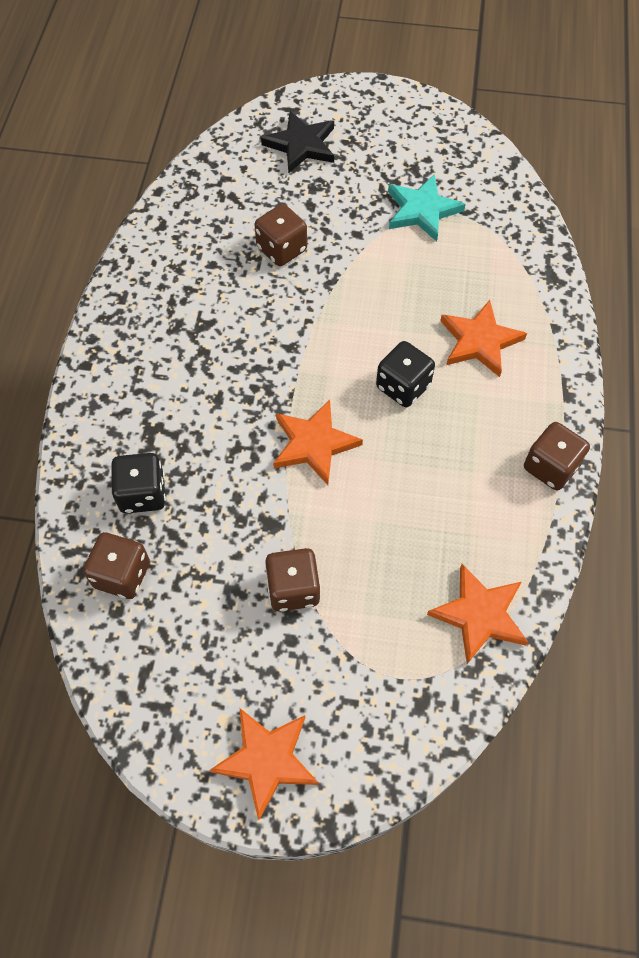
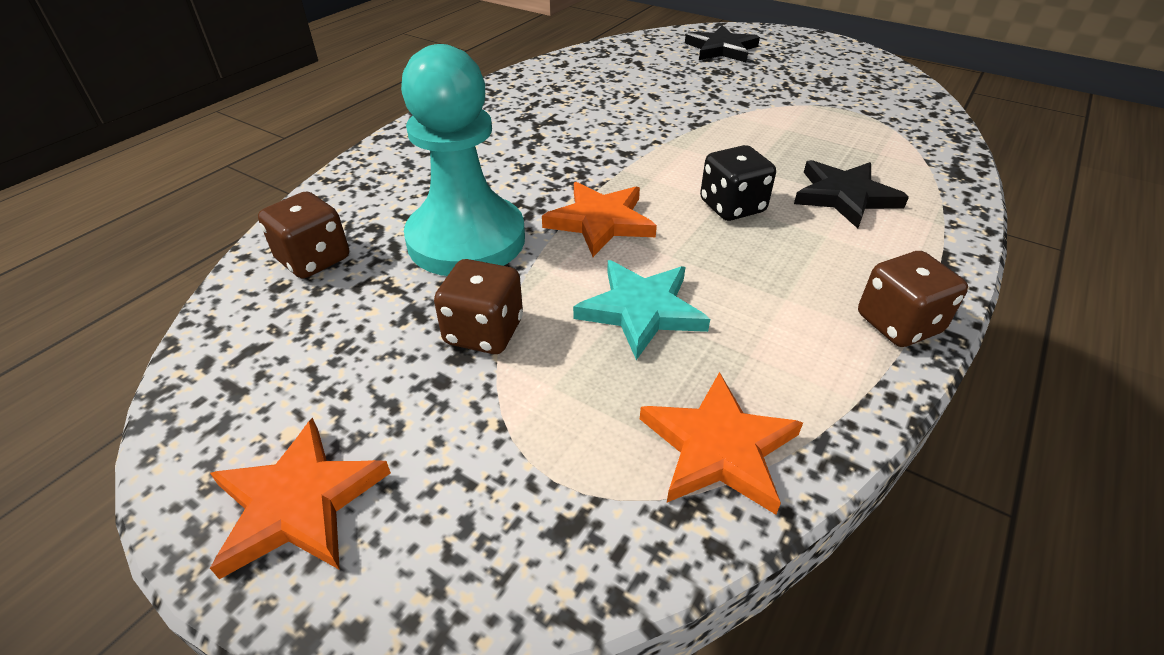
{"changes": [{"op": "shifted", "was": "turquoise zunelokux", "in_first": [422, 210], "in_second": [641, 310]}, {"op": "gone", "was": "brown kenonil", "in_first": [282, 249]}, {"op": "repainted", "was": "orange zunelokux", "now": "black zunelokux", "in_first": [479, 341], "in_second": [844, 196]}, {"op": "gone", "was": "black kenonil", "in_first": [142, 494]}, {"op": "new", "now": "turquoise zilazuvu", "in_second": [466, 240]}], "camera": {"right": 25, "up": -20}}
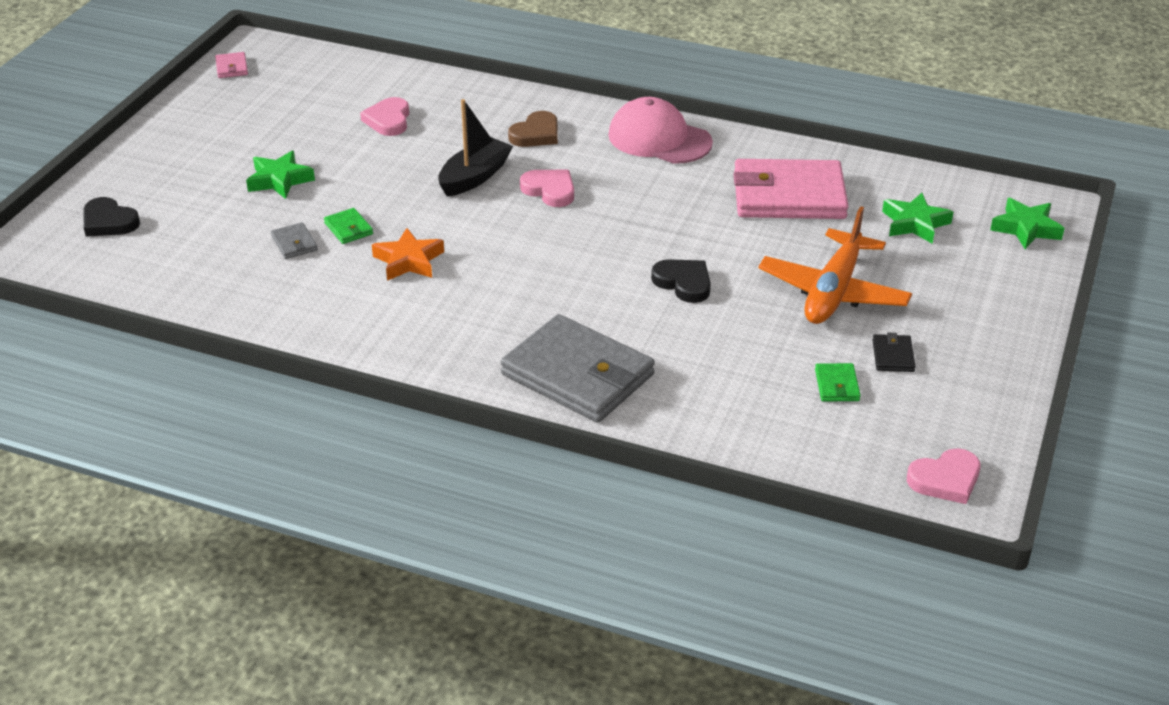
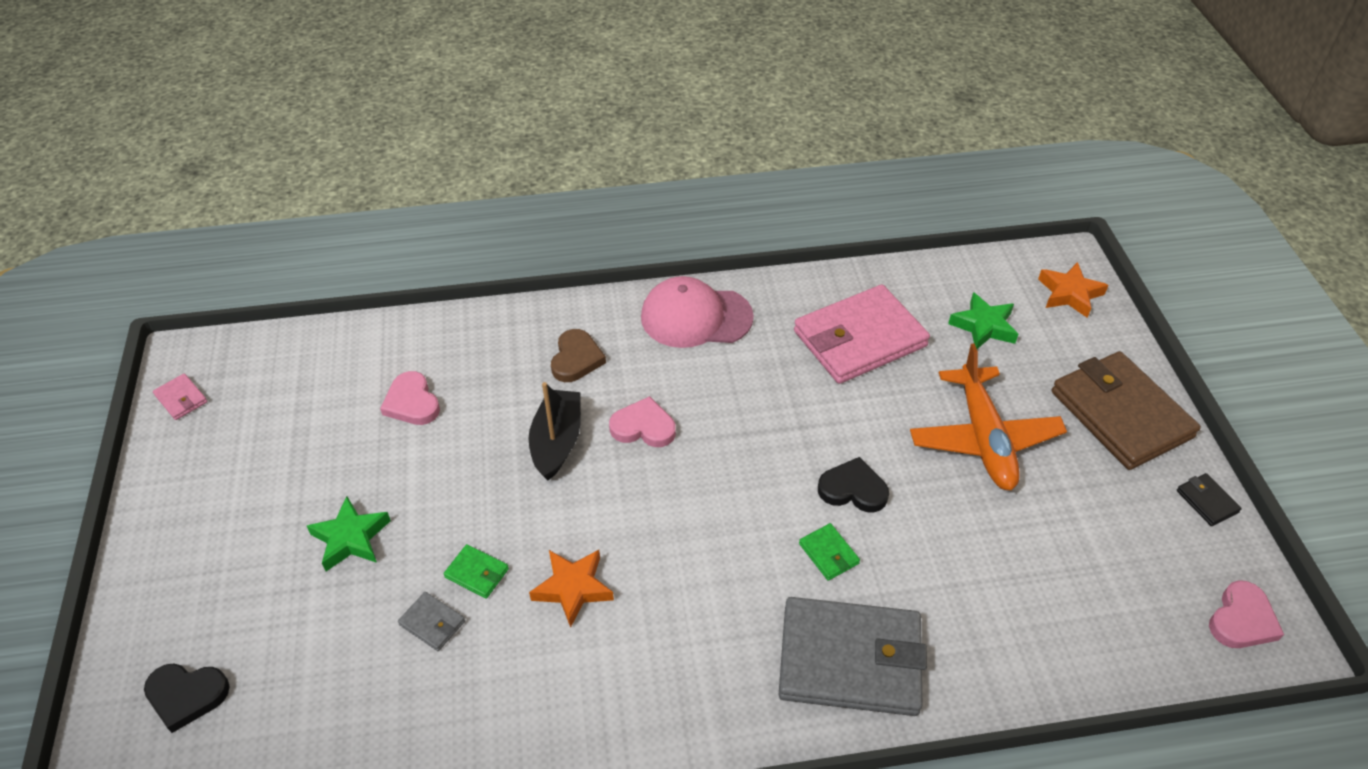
{"changes": [{"op": "repainted", "was": "green zunelokux", "now": "orange zunelokux", "in_first": [1026, 228], "in_second": [1069, 294]}, {"op": "shifted", "was": "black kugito", "in_first": [893, 356], "in_second": [1207, 501]}, {"op": "shifted", "was": "green kugito", "in_first": [837, 385], "in_second": [828, 553]}, {"op": "new", "now": "brown kugito", "in_second": [1121, 414]}], "camera": {"right": -30, "up": 10}}
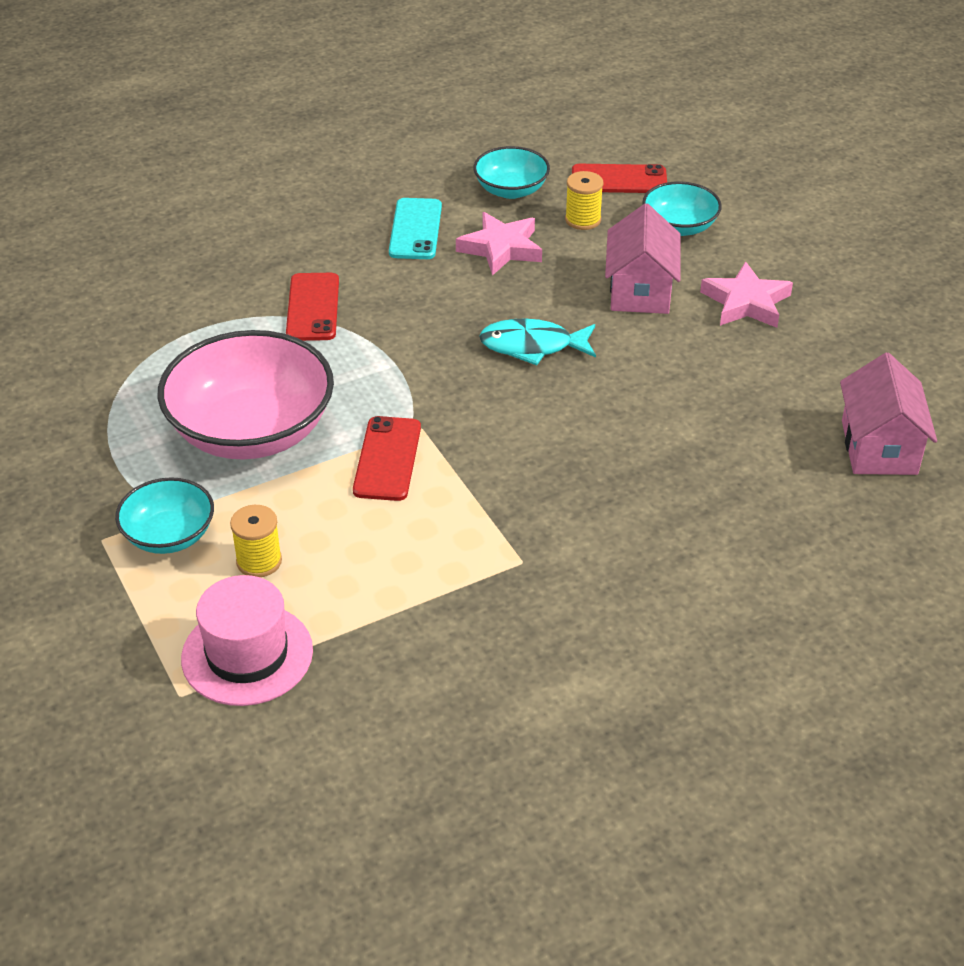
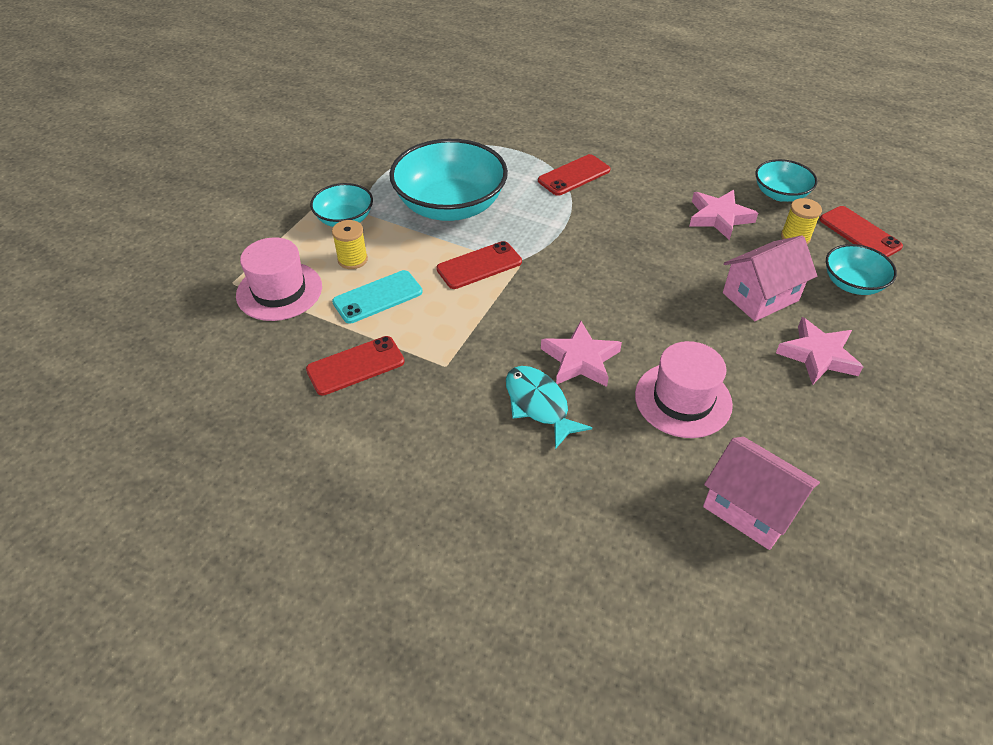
{"changes": [{"op": "shifted", "was": "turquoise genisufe", "in_first": [415, 229], "in_second": [378, 297]}, {"op": "shifted", "was": "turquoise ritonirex", "in_first": [532, 346], "in_second": [539, 405]}, {"op": "repainted", "was": "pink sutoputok", "now": "turquoise sutoputok", "in_first": [251, 431], "in_second": [450, 206]}, {"op": "rotated", "was": "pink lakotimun", "in_first": [879, 447], "in_second": [750, 508], "clockwise": 75}, {"op": "new", "now": "pink zunelokux", "in_second": [580, 360]}, {"op": "new", "now": "red genisufe", "in_second": [355, 366]}, {"op": "new", "now": "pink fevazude", "in_second": [683, 399]}], "camera": {"right": 55, "up": 5}}
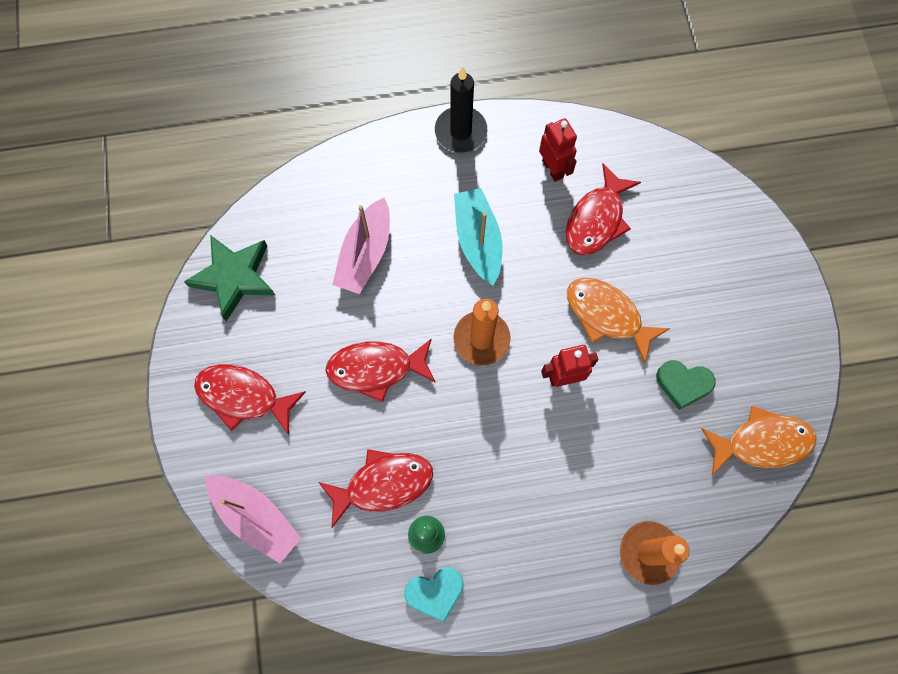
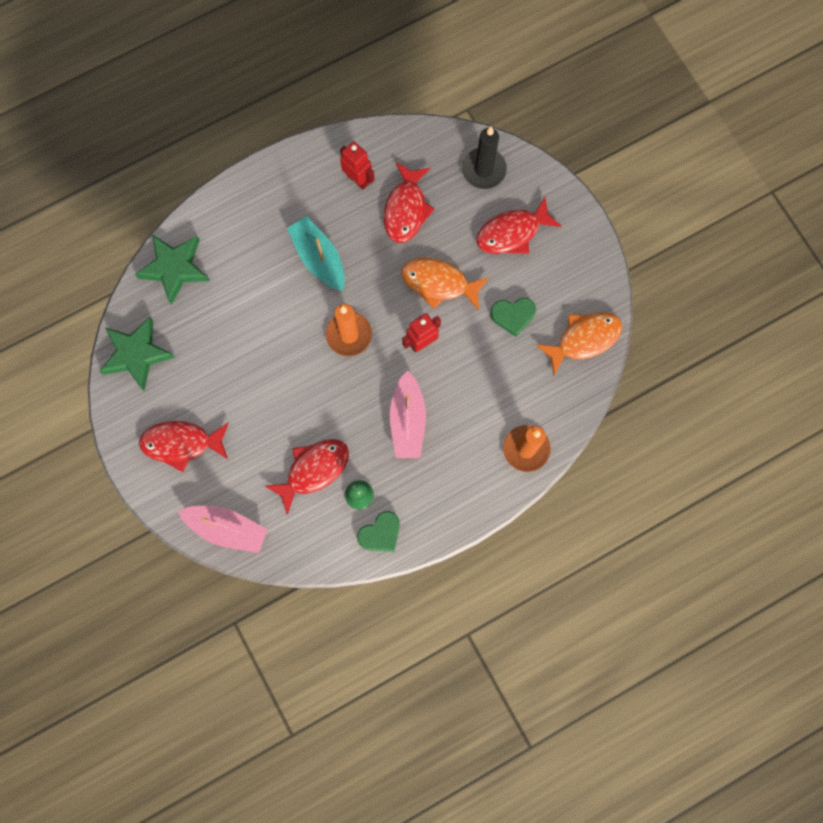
{"changes": [{"op": "shifted", "was": "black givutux", "in_first": [460, 131], "in_second": [484, 170]}, {"op": "shifted", "was": "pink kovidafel", "in_first": [365, 254], "in_second": [408, 421]}, {"op": "shifted", "was": "red ritonirex", "in_first": [376, 369], "in_second": [512, 232]}, {"op": "repainted", "was": "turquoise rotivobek", "now": "green rotivobek", "in_first": [435, 592], "in_second": [380, 533]}, {"op": "new", "now": "green zunelokux", "in_second": [175, 268]}], "camera": {"right": -20, "up": 5}}
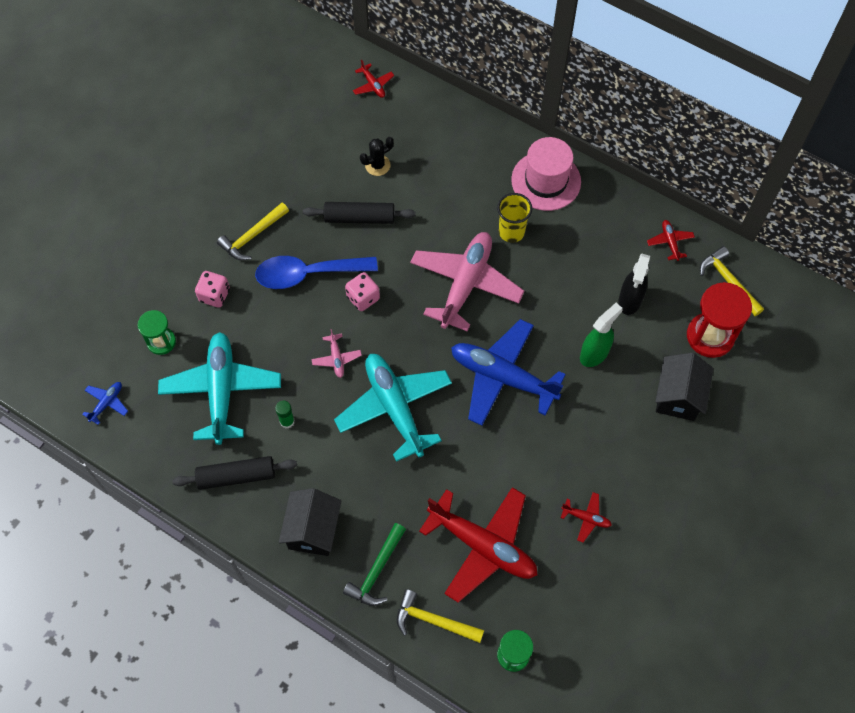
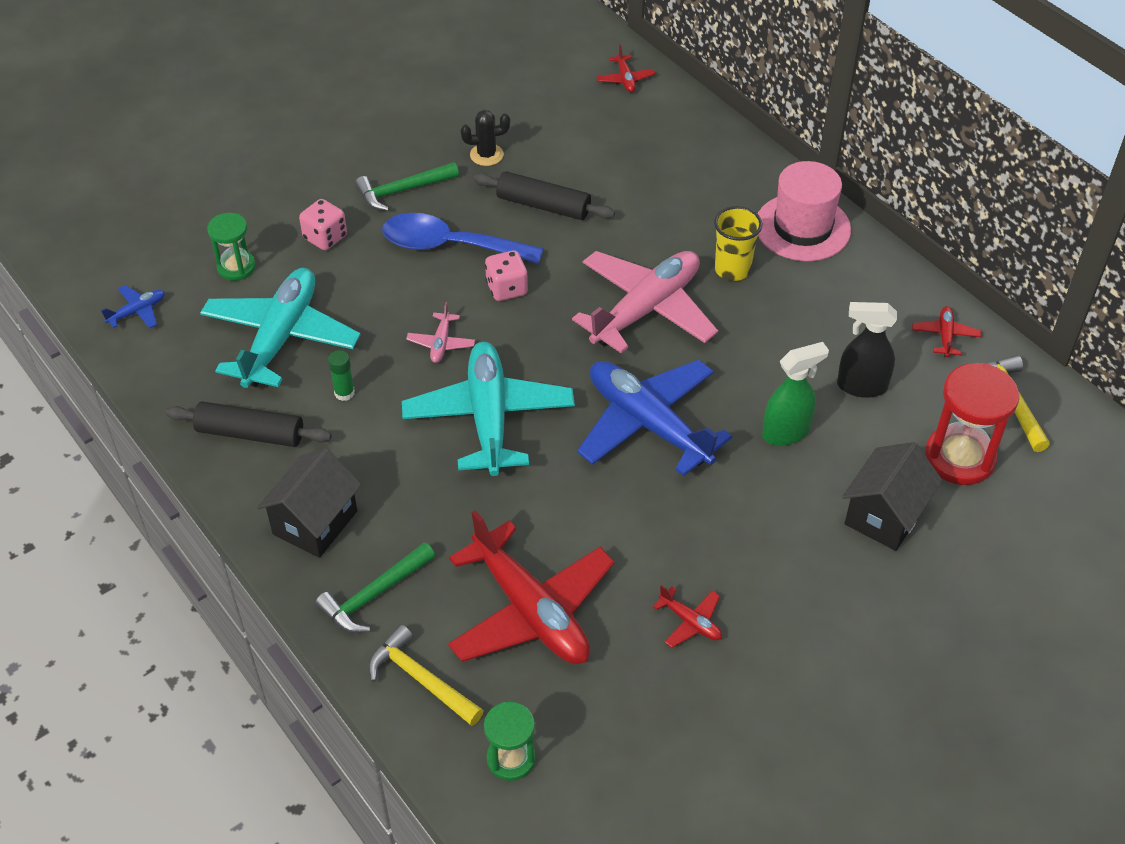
{"changes": [{"op": "shifted", "was": "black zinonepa", "in_first": [377, 165], "in_second": [486, 155]}, {"op": "repainted", "was": "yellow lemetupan", "now": "green lemetupan", "in_first": [252, 236], "in_second": [402, 190]}, {"op": "rotated", "was": "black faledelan", "in_first": [629, 301], "in_second": [861, 386], "clockwise": 60}], "camera": {"right": 20, "up": -15}}
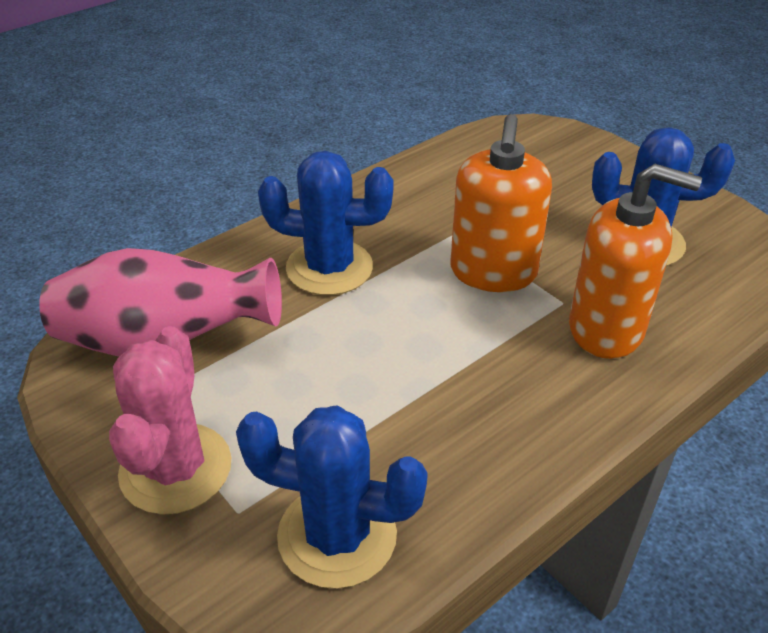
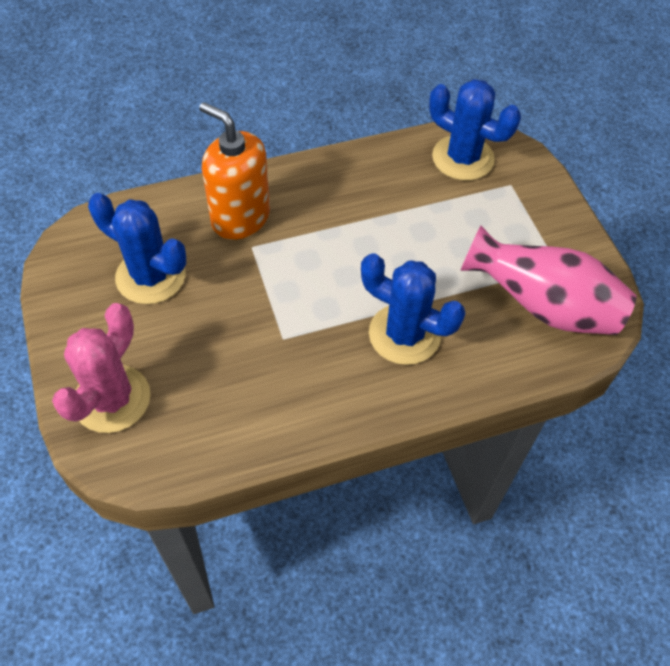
{"changes": [{"op": "gone", "was": "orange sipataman", "in_first": [493, 272]}, {"op": "shifted", "was": "pink zinonepa", "in_first": [176, 468], "in_second": [112, 399]}], "camera": {"right": -160, "up": 15}}
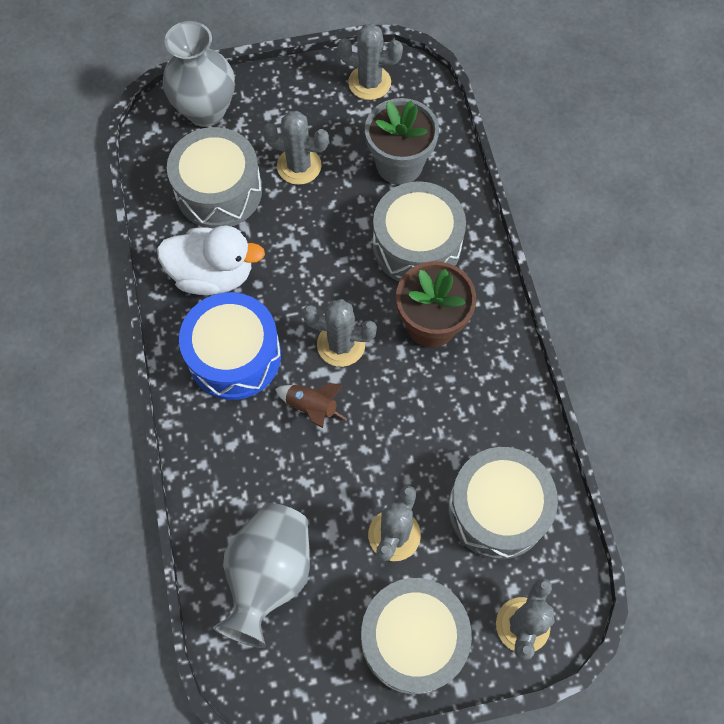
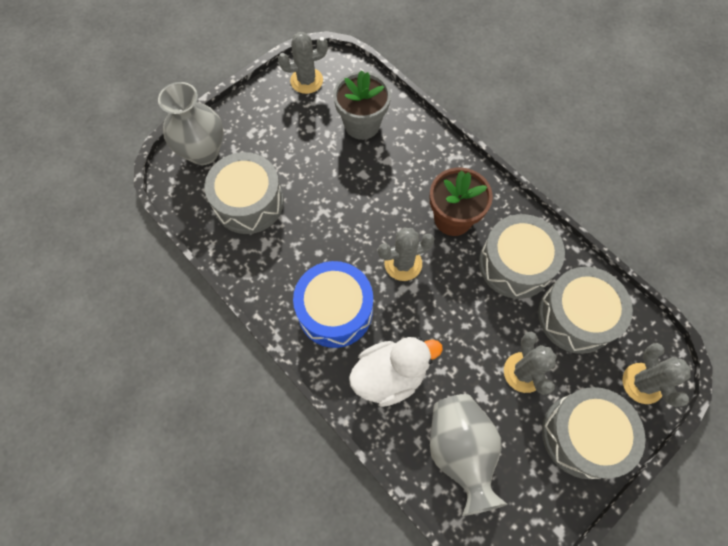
{"changes": [{"op": "gone", "was": "grey zinonepa", "in_first": [299, 166]}, {"op": "shifted", "was": "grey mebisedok", "in_first": [416, 245], "in_second": [515, 264]}, {"op": "shifted", "was": "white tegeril", "in_first": [213, 274], "in_second": [390, 376]}, {"op": "gone", "was": "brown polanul", "in_first": [311, 407]}], "camera": {"right": -30, "up": 0}}
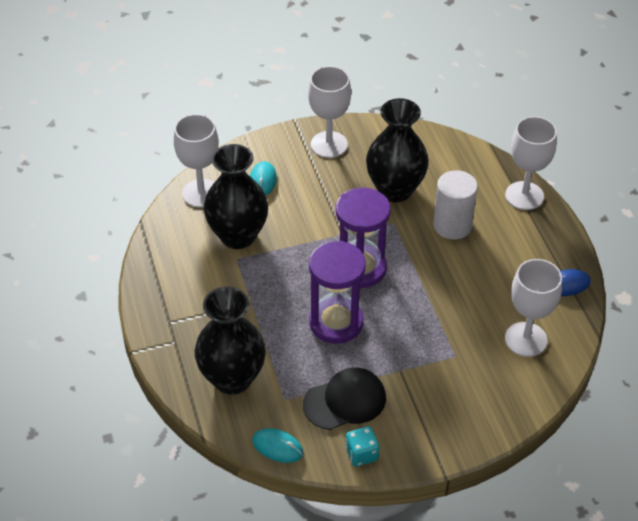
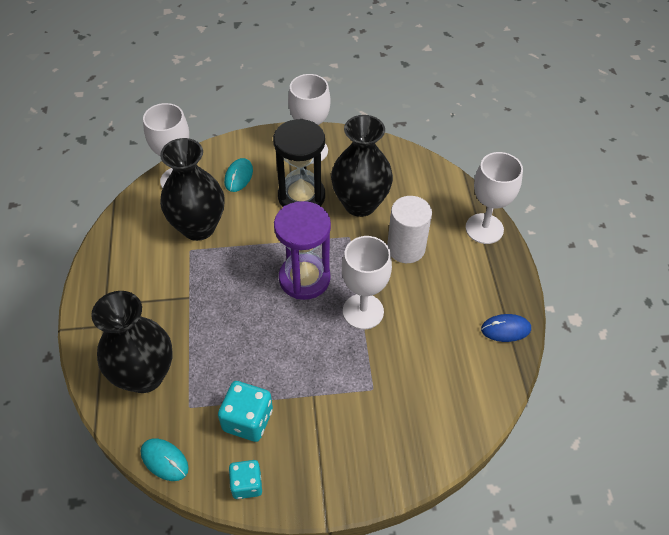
{"changes": [{"op": "gone", "was": "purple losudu", "in_first": [336, 322]}, {"op": "shifted", "was": "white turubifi", "in_first": [526, 339], "in_second": [363, 311]}, {"op": "swapped", "was": "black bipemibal", "now": "turquoise kenonil", "in_first": [345, 401], "in_second": [248, 420]}, {"op": "new", "now": "black losudu", "in_second": [301, 196]}], "camera": {"right": 10, "up": 5}}
